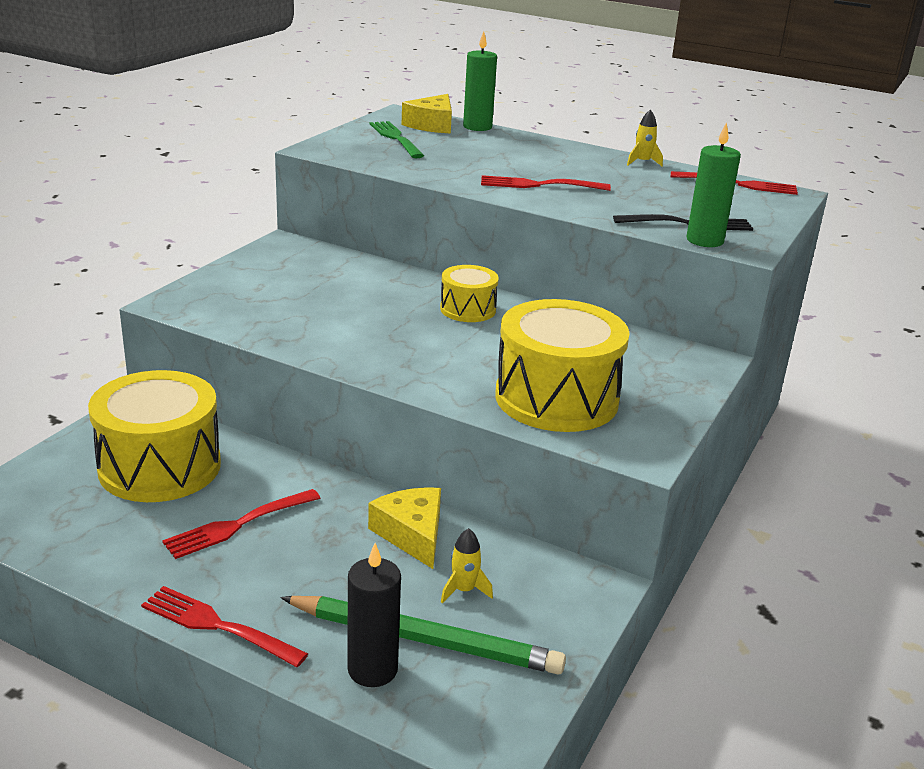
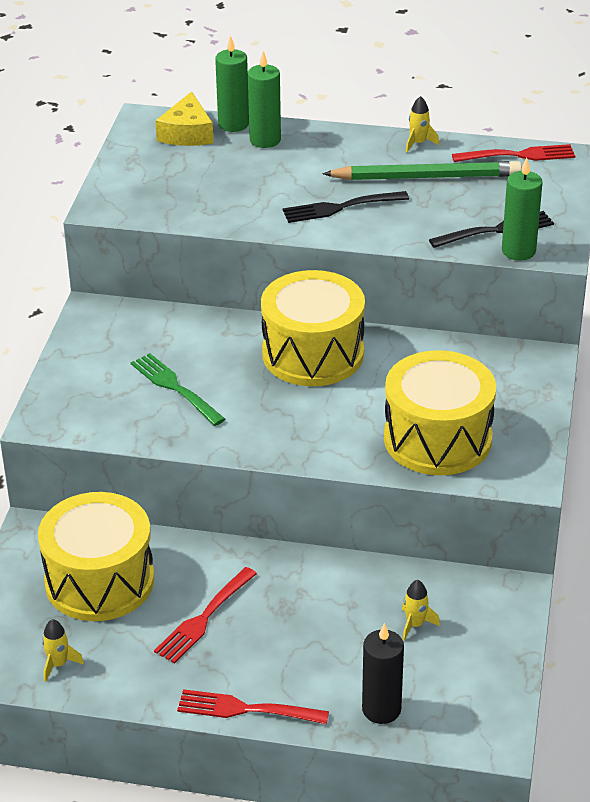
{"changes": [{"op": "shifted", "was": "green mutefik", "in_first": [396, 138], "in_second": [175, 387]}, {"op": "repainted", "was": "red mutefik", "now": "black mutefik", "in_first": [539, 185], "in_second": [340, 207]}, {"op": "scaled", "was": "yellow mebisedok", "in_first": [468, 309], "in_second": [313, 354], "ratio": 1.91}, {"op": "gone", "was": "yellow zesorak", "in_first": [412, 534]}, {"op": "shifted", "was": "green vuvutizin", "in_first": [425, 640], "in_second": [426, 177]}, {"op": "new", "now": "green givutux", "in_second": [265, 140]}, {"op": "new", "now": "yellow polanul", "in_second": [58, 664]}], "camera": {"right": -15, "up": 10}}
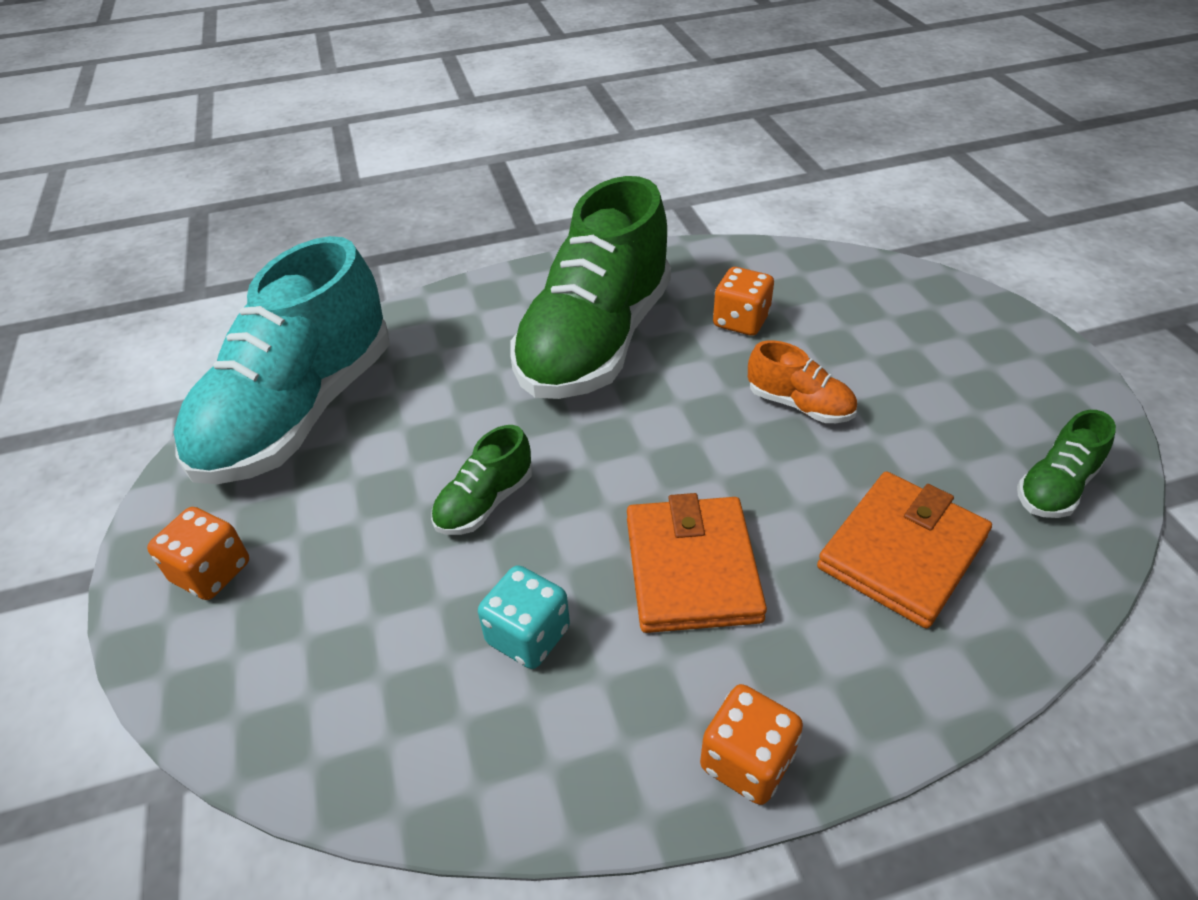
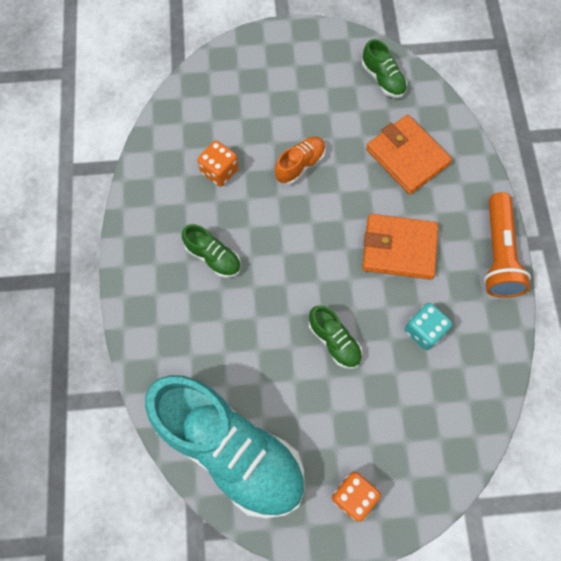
{"changes": [{"op": "scaled", "was": "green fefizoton", "in_first": [596, 341], "in_second": [213, 257], "ratio": 0.42}, {"op": "swapped", "was": "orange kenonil", "now": "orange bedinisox", "in_first": [747, 761], "in_second": [498, 253]}], "camera": {"right": -80, "up": 25}}
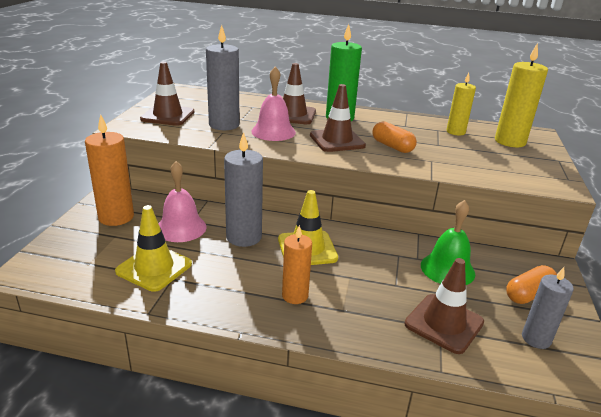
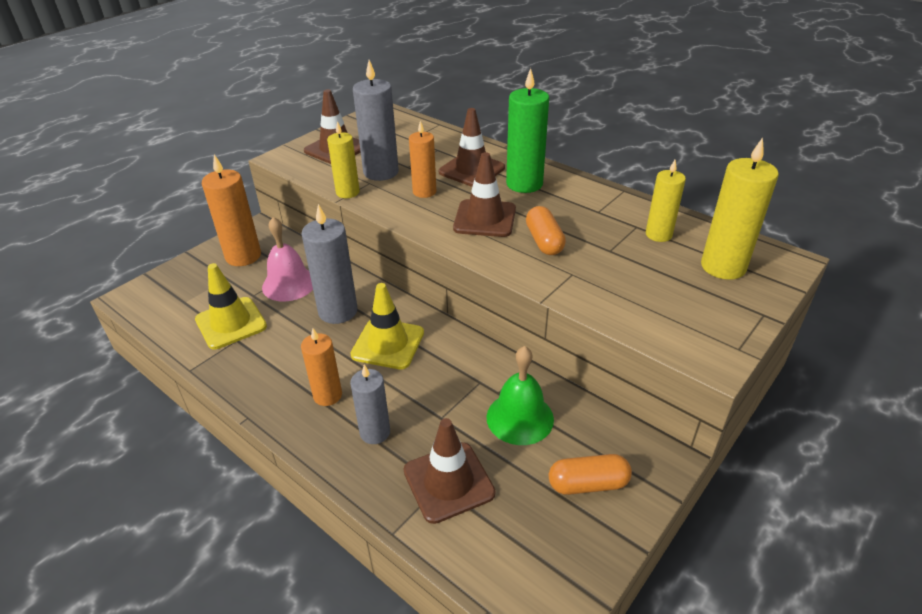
{"changes": [{"op": "swapped", "was": "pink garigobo", "now": "orange givutux", "in_first": [273, 132], "in_second": [424, 192]}, {"op": "shifted", "was": "grey givutux", "in_first": [536, 339], "in_second": [375, 432]}, {"op": "new", "now": "yellow givutux", "in_second": [347, 192]}], "camera": {"right": 30, "up": 10}}
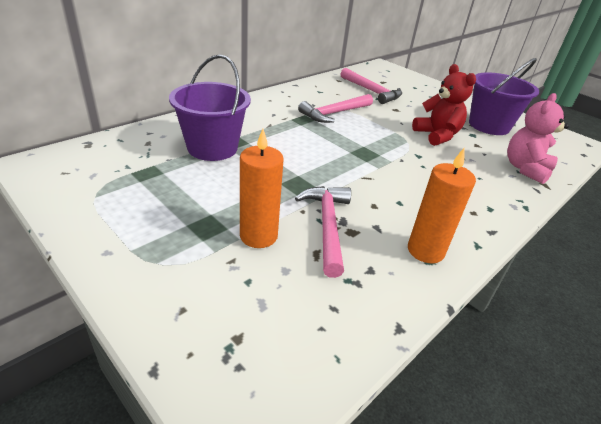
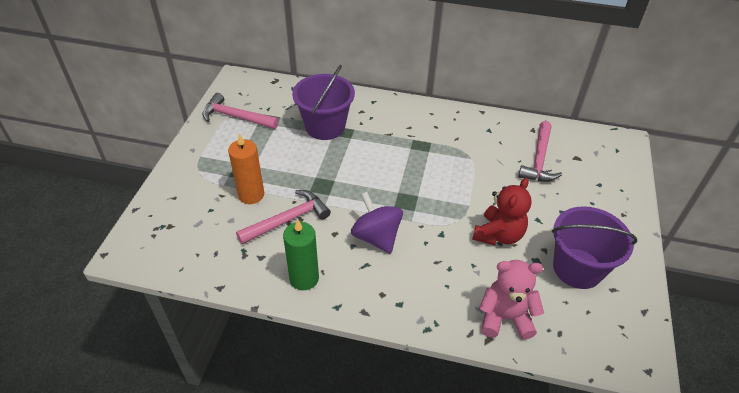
{"changes": [{"op": "shifted", "was": "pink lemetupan", "in_first": [334, 113], "in_second": [236, 117]}, {"op": "repainted", "was": "orange givutux", "now": "green givutux", "in_first": [425, 251], "in_second": [304, 278]}, {"op": "new", "now": "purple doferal", "in_second": [376, 237]}], "camera": {"right": 60, "up": 10}}
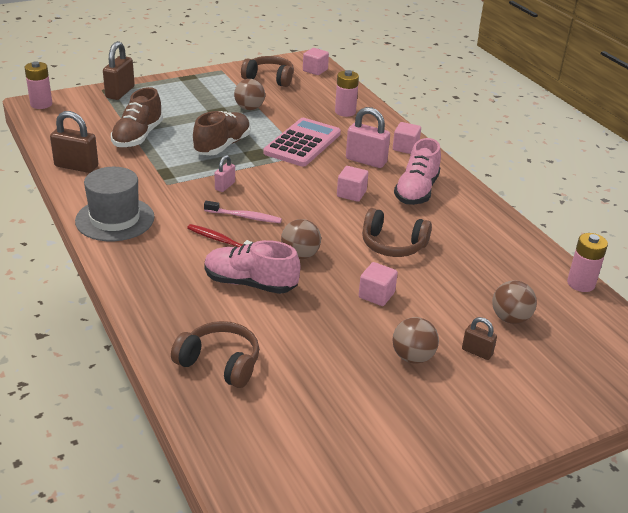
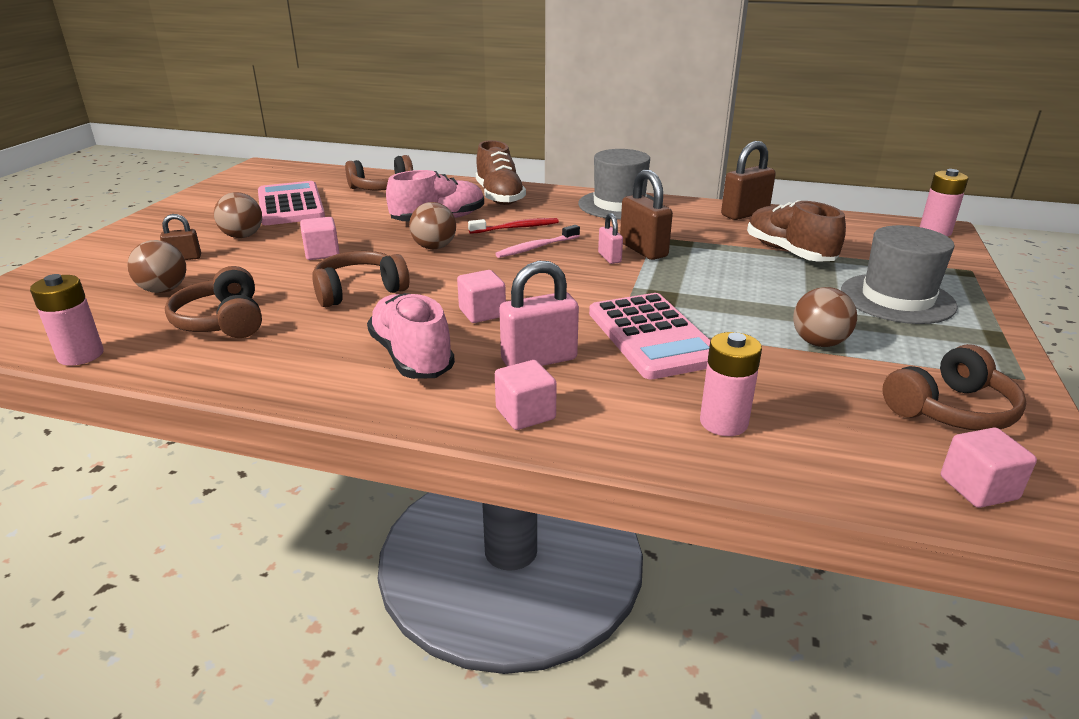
{"changes": [{"op": "shifted", "was": "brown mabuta", "in_first": [120, 92], "in_second": [643, 250]}, {"op": "shifted", "was": "brown fefizoton", "in_first": [222, 146], "in_second": [499, 196]}, {"op": "new", "now": "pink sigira", "in_second": [290, 205]}, {"op": "new", "now": "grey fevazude", "in_second": [897, 298]}, {"op": "new", "now": "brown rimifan", "in_second": [223, 321]}], "camera": {"right": 135, "up": -5}}
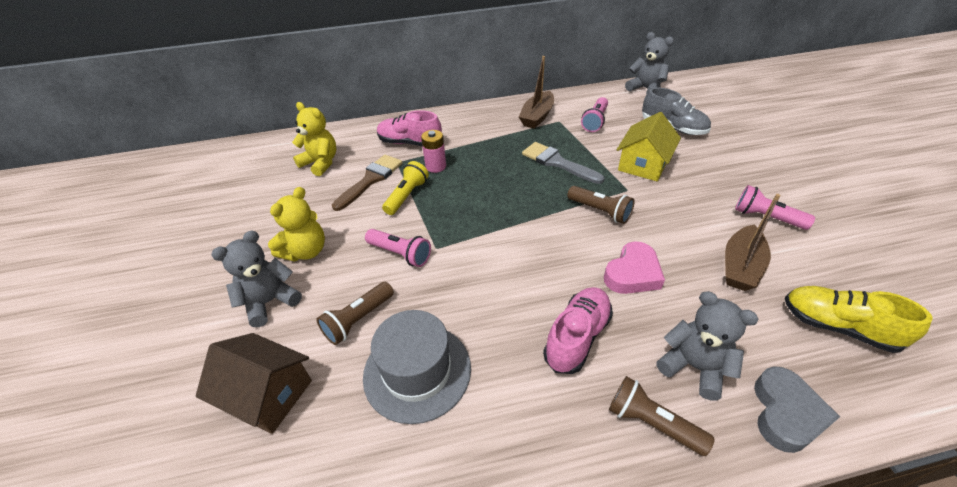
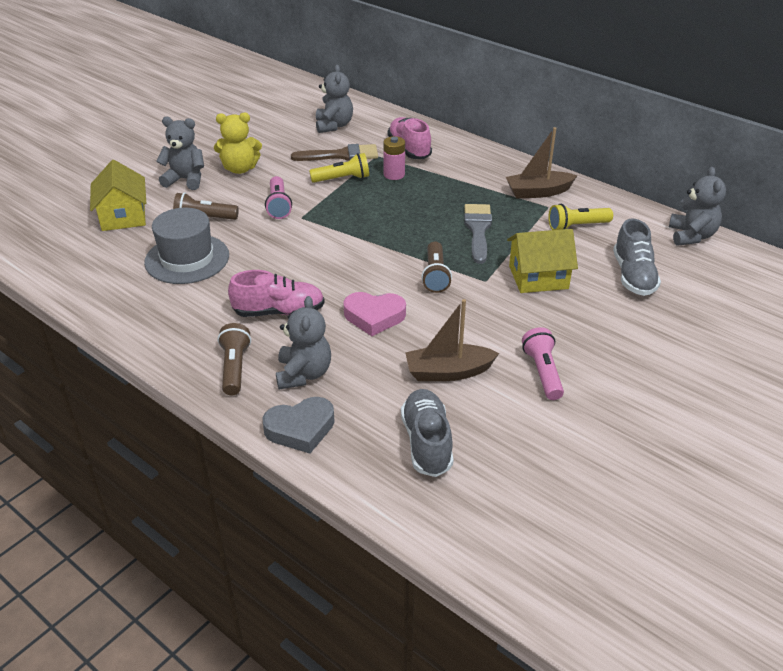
{"changes": [{"op": "repainted", "was": "pink bedinisox", "now": "yellow bedinisox", "in_first": [595, 121], "in_second": [577, 226]}, {"op": "repainted", "was": "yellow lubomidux", "now": "grey lubomidux", "in_first": [321, 163], "in_second": [334, 125]}, {"op": "repainted", "was": "yellow fefizoton", "now": "grey fefizoton", "in_first": [838, 327], "in_second": [427, 443]}, {"op": "repainted", "was": "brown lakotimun", "now": "yellow lakotimun", "in_first": [268, 394], "in_second": [123, 216]}], "camera": {"right": 50, "up": -5}}
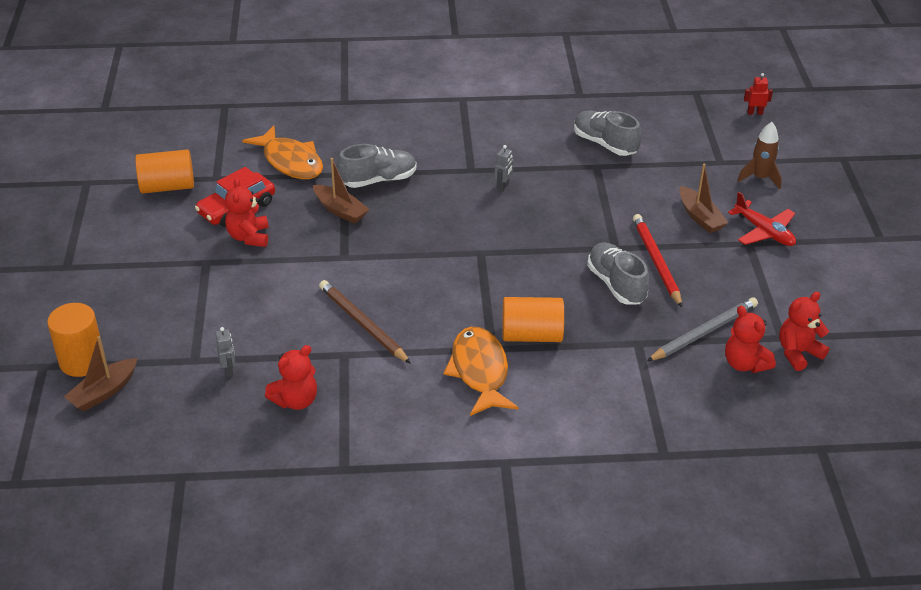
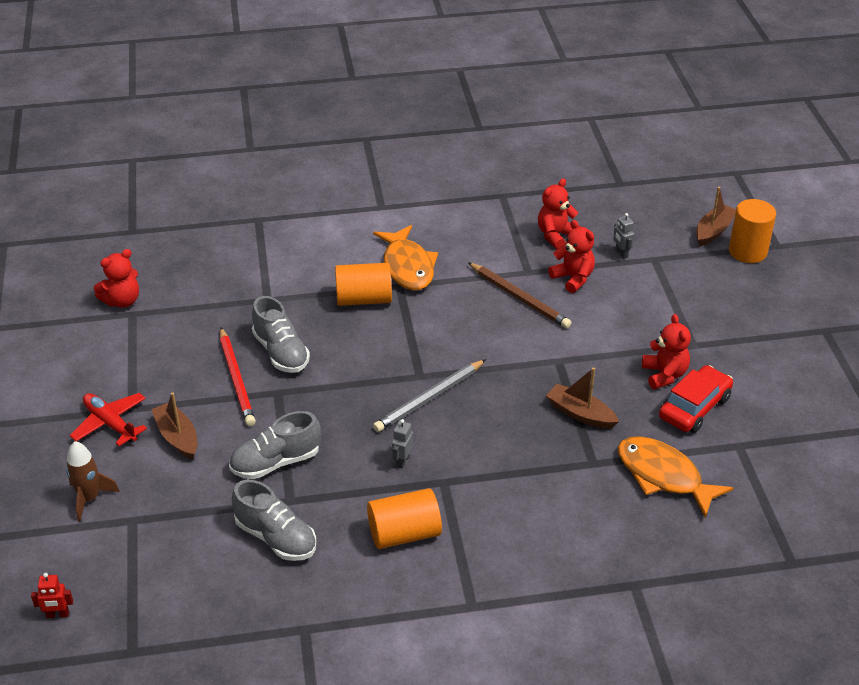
{"changes": [{"op": "shifted", "was": "grey fefizoton", "in_first": [378, 180], "in_second": [276, 462]}, {"op": "shifted", "was": "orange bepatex", "in_first": [167, 186], "in_second": [404, 533]}, {"op": "shifted", "was": "grey vuvutizin", "in_first": [704, 332], "in_second": [429, 398]}, {"op": "shifted", "was": "red lubomidux", "in_first": [744, 364], "in_second": [573, 278]}], "camera": {"right": 175, "up": 0}}
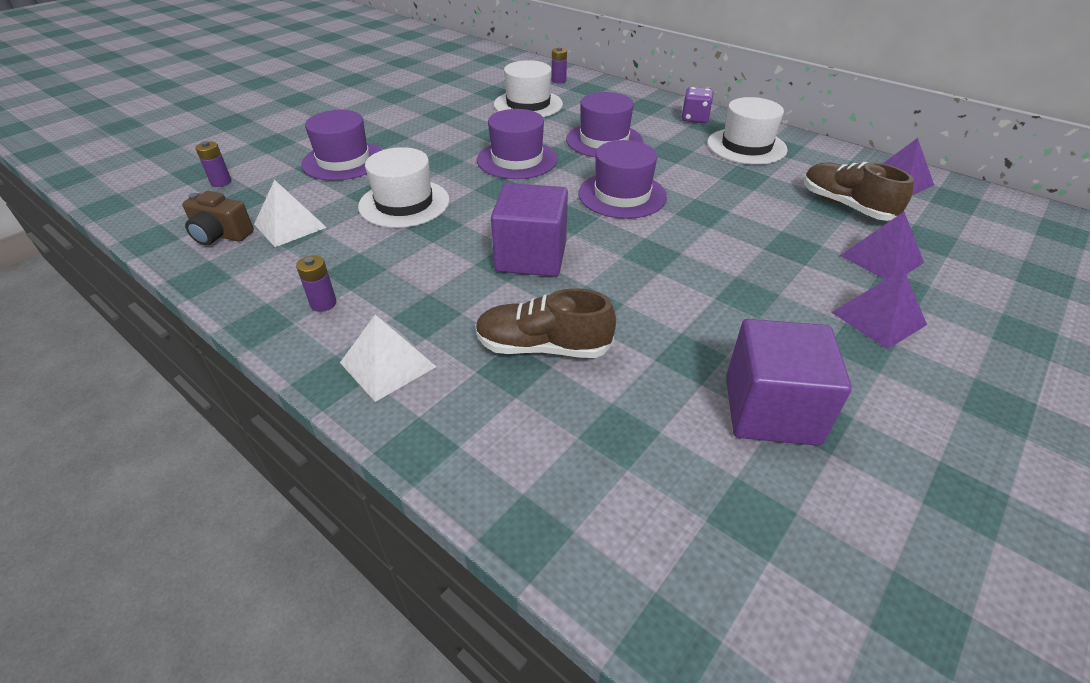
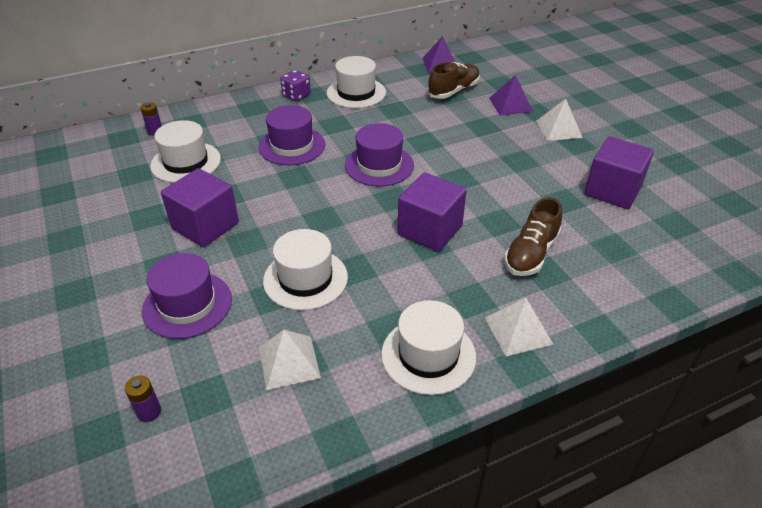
{"changes": [{"op": "gone", "was": "purple fevazude", "in_first": [517, 159]}, {"op": "rotated", "was": "brown fefizoton", "in_first": [846, 206], "in_second": [453, 91], "clockwise": 150}, {"op": "gone", "was": "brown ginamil", "in_first": [221, 235]}, {"op": "swapped", "was": "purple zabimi", "now": "white fevazude", "in_first": [323, 303], "in_second": [428, 355]}, {"op": "repainted", "was": "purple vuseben", "now": "white vuseben", "in_first": [878, 318], "in_second": [558, 129]}, {"op": "new", "now": "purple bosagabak", "in_second": [205, 226]}], "camera": {"right": -65, "up": 0}}
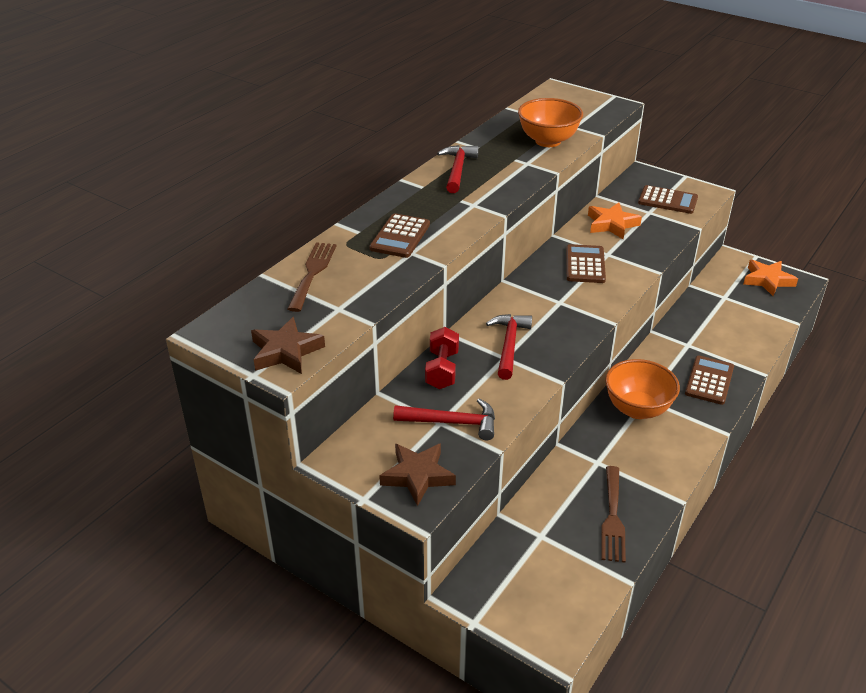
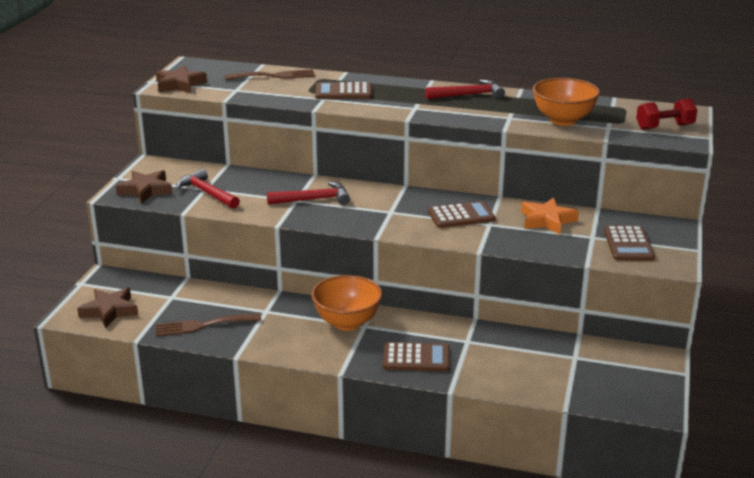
{"changes": [{"op": "gone", "was": "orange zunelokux", "in_first": [767, 280]}, {"op": "shifted", "was": "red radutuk", "in_first": [442, 370], "in_second": [664, 127]}, {"op": "rotated", "was": "red lemetupan", "in_first": [452, 422], "in_second": [207, 193], "clockwise": 150}, {"op": "new", "now": "brown zunelokux", "in_second": [109, 311]}], "camera": {"right": 70, "up": -10}}
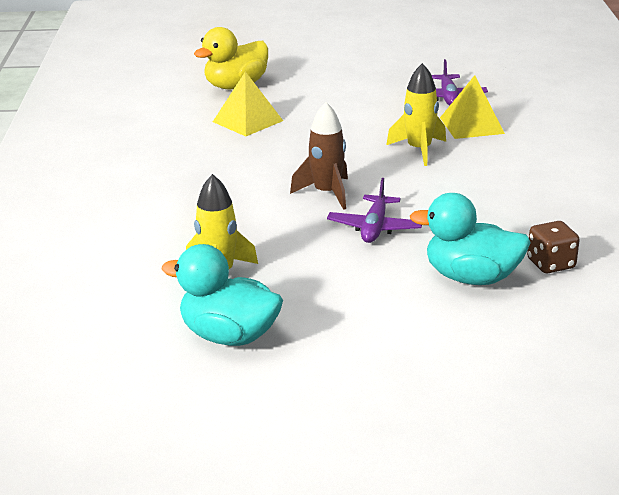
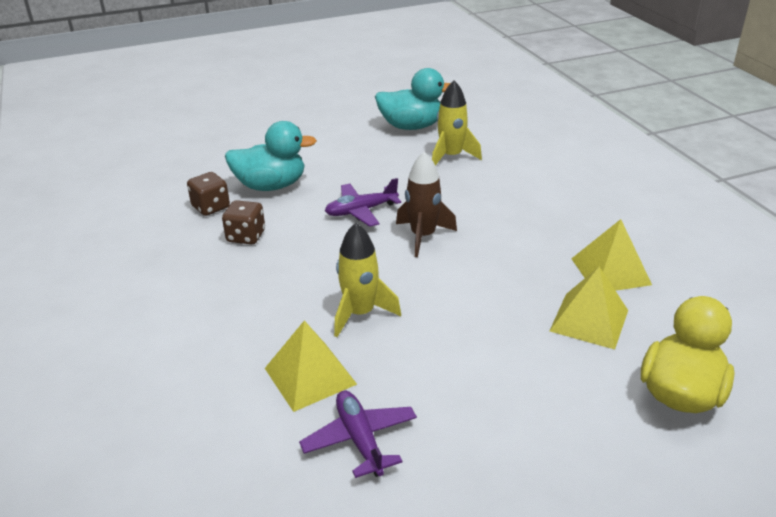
{"changes": [{"op": "rotated", "was": "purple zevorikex", "in_first": [374, 228], "in_second": [361, 211], "clockwise": -105}, {"op": "new", "now": "brown kenonil", "in_second": [246, 236]}, {"op": "new", "now": "yellow vuseben", "in_second": [610, 271]}], "camera": {"right": 160, "up": 5}}
